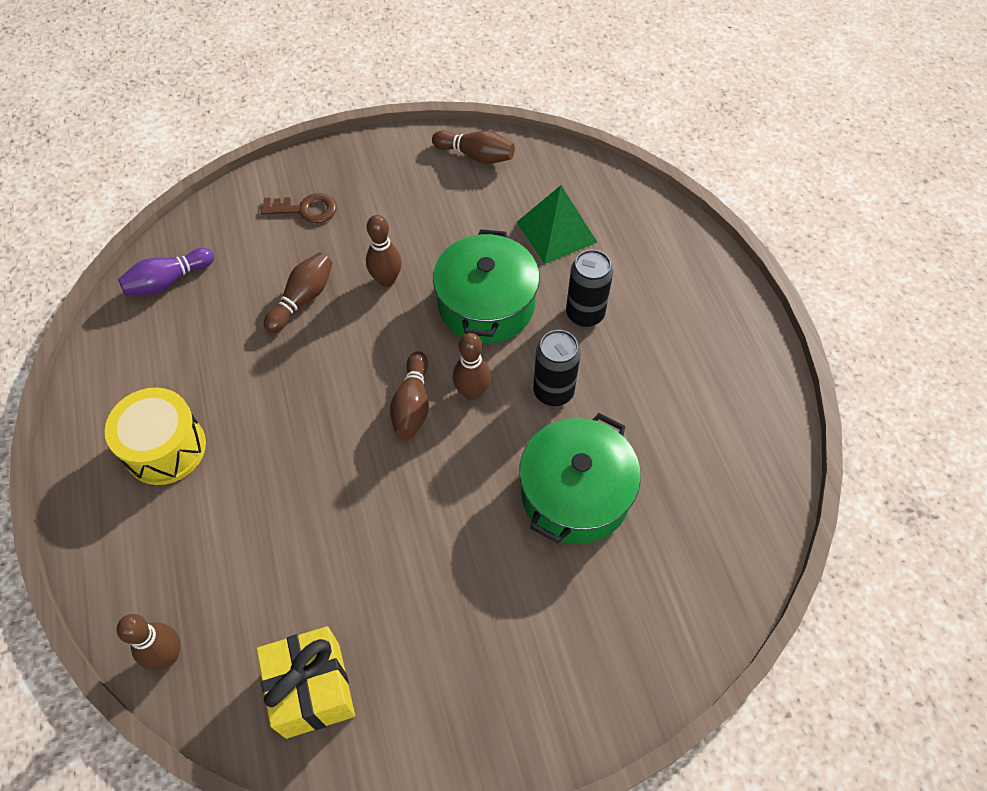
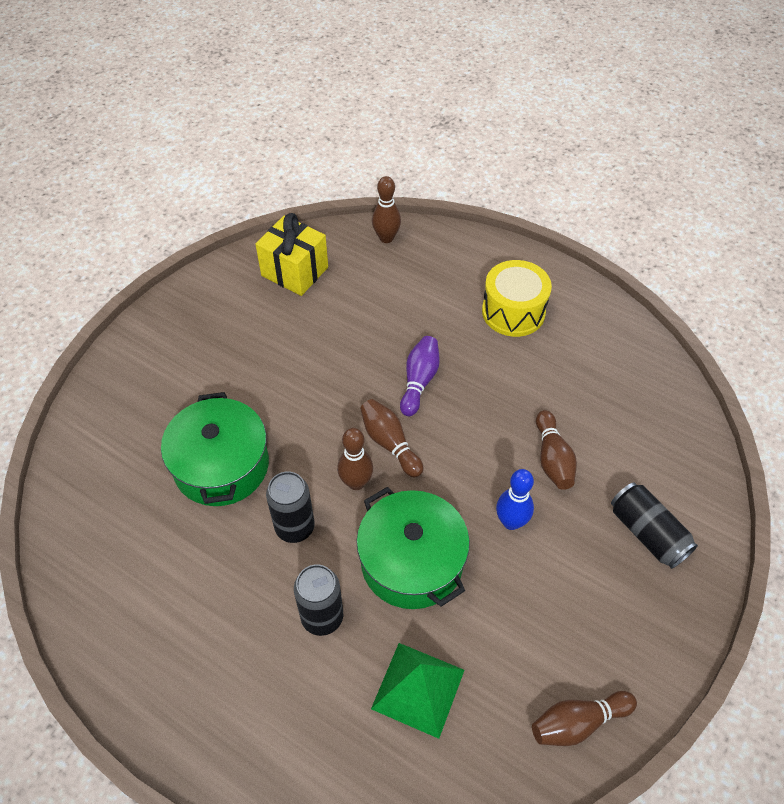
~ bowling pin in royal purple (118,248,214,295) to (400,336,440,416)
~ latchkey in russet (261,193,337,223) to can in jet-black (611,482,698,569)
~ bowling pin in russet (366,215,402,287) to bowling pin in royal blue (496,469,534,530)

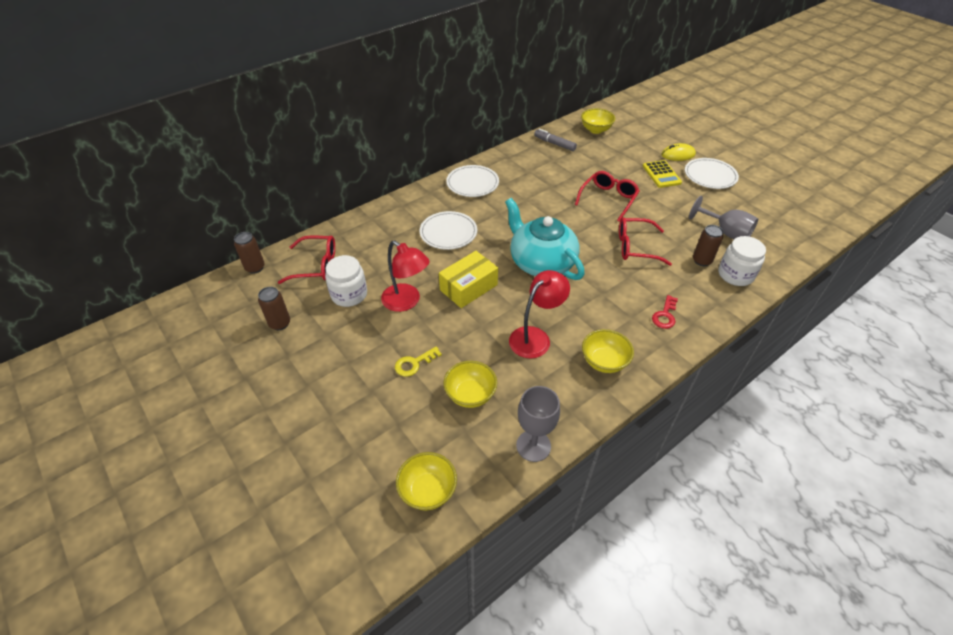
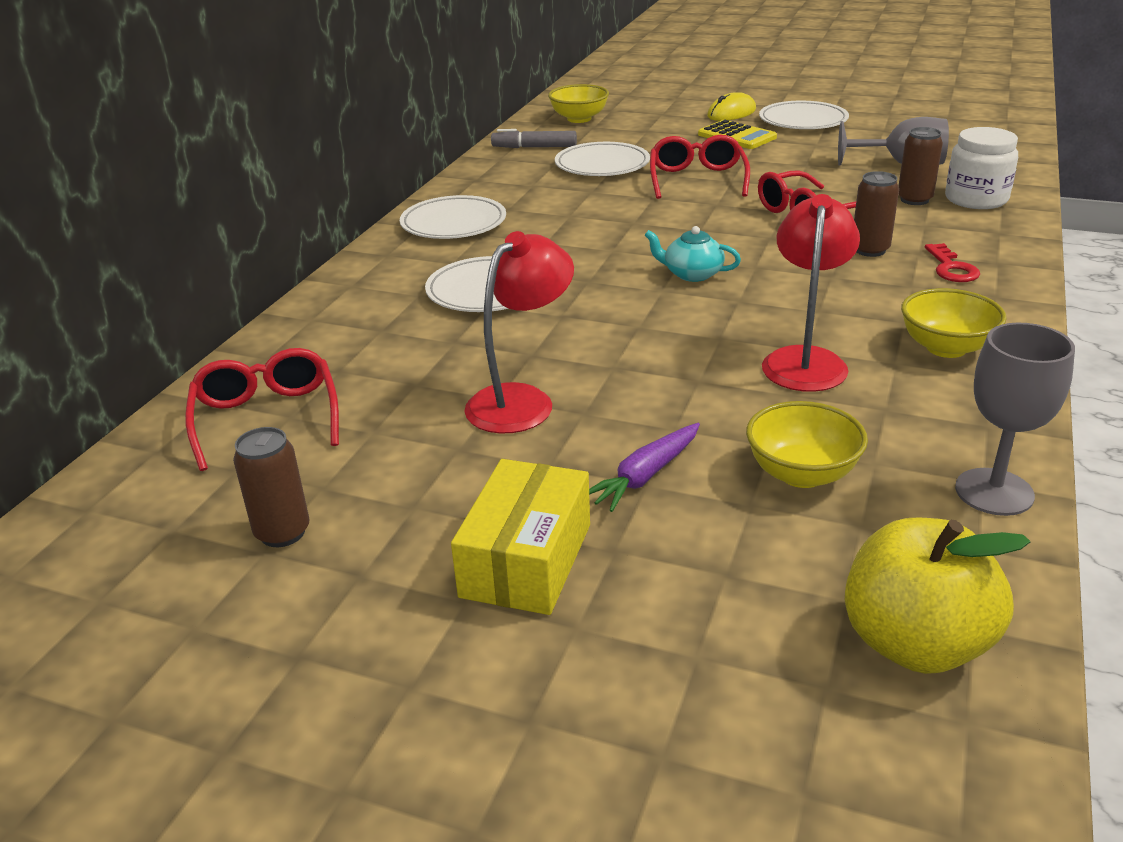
~ can in russet (234,232,265,274) to (854,171,899,257)
~ glasses in scarlet (278,235,335,284) = (185,348,339,471) 75 degrees counterclockwise
- jam jar in white (325,255,367,307)
~ desk lamp in scarlet (381,241,429,312) = (464,231,574,433) 60 degrees counterclockwise
~ latchkey in yellow (395,347,442,377) to toy carrot in royal purple (589,423,700,512)
~ bowl in yellow (396,452,457,510) to toy apple in yellow (845,518,1030,674)
~ box in yellow (439,251,498,308) to (451,459,590,615)
~ teapot in aqua (505,198,585,280) = (645,226,741,282) x0.45
+ dinner plate in white (555,142,650,176)

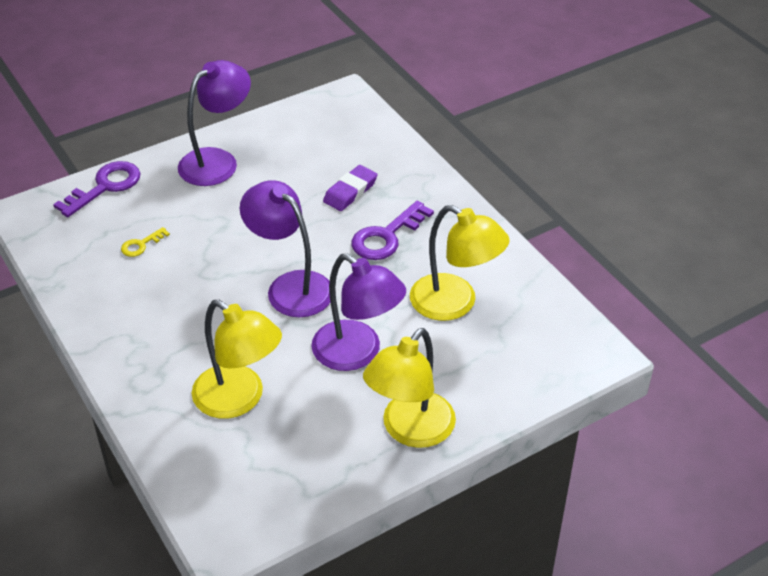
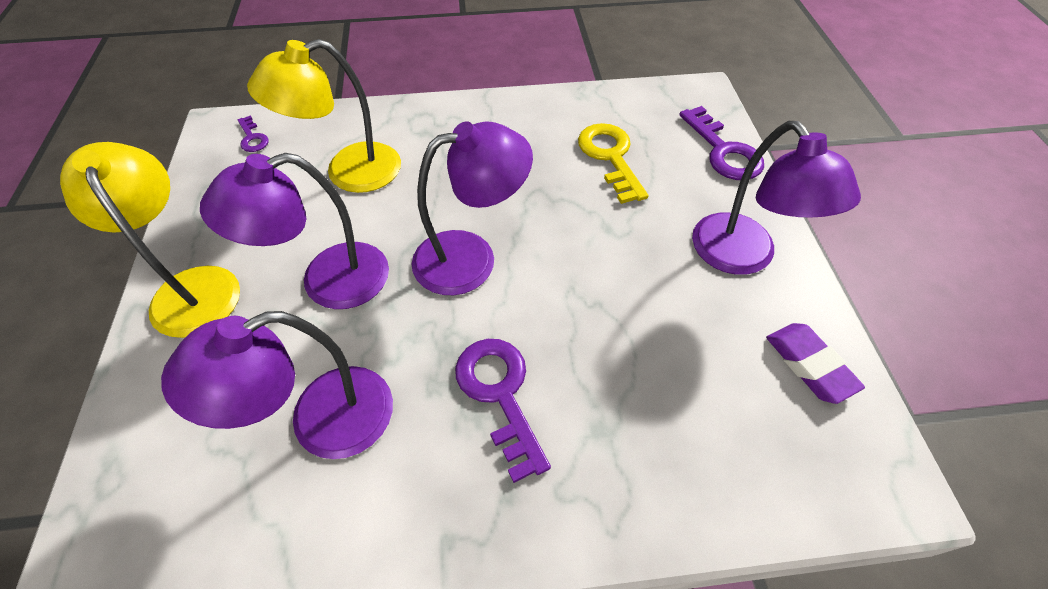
~ latchkey in yellow (121,227,170,257) = (578,123,648,204) x1.92
~ pencil eraser in royal purple (323,165,378,211) to (766,323,865,404)
~ desk lamp in yellow (410,205,509,321) to desk lamp in royal purple (161,311,393,459)
+ latchkey in royal purple (238,115,268,152)

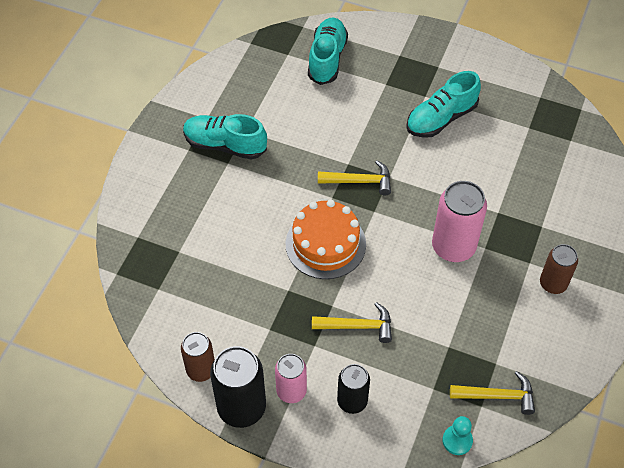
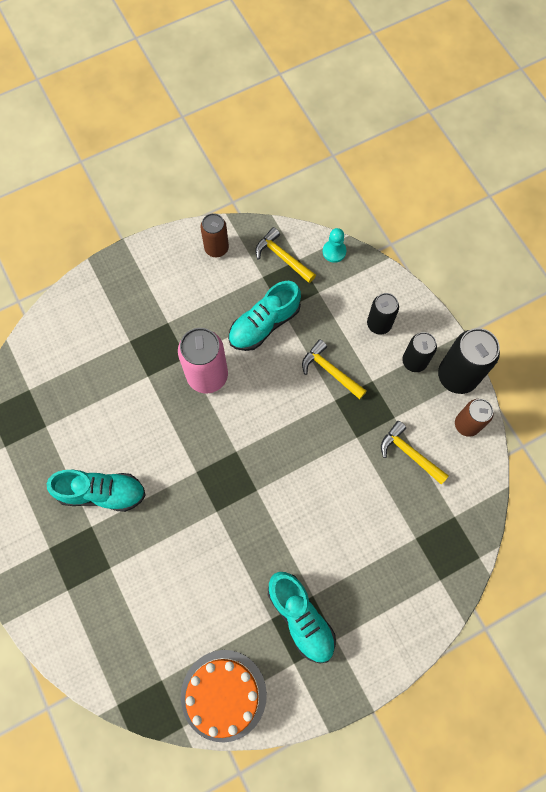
~ can in rose-pink (275,354,307,403) to can in jet-black (402,332,437,372)
~ layer cake in bright orange (286,200,366,279) to (181,650,267,742)
~ lace-up shoe in aqua (308,17,348,85) to (228,281,301,351)
~ claw hammer in yellow (318,160,391,195) to (381,421,449,485)
~ can in russet (540,244,578,294) to (200,213,229,257)

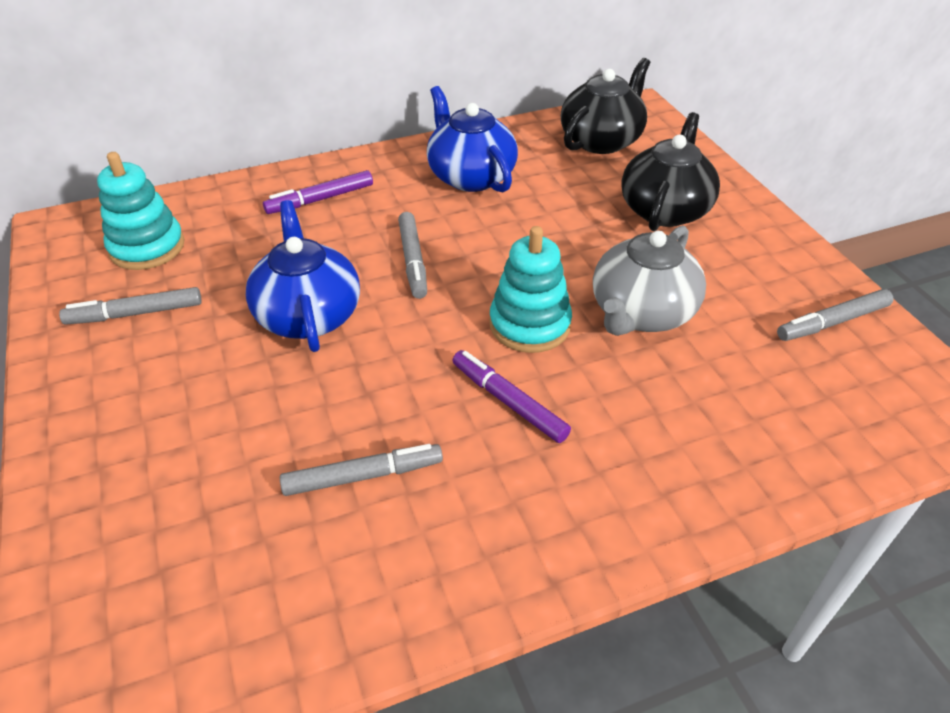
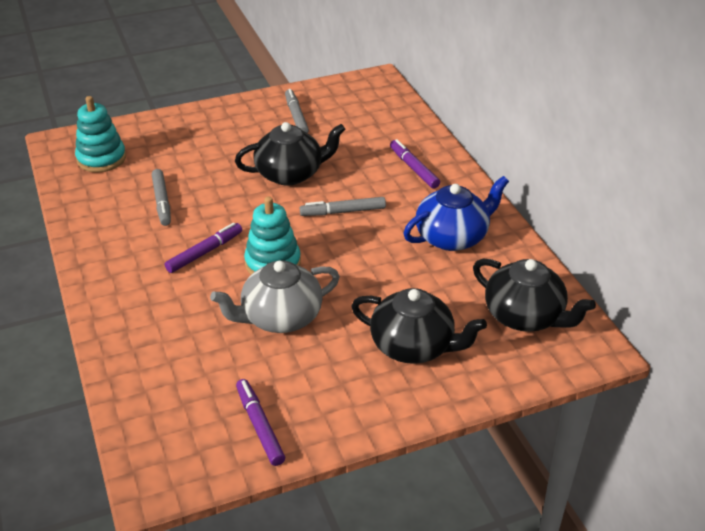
~ ring stacker in aqua (97,152,185,270) to (75,96,126,173)
~ teapot in royal blue (246,200,360,352) to teapot in jet-black (235,122,346,186)
~ teapot in gray (593,225,706,336) = (210,261,340,333) 60 degrees counterclockwise
~ marker pen in gray (777,289,894,341) to marker pen in royal purple (236,379,285,466)

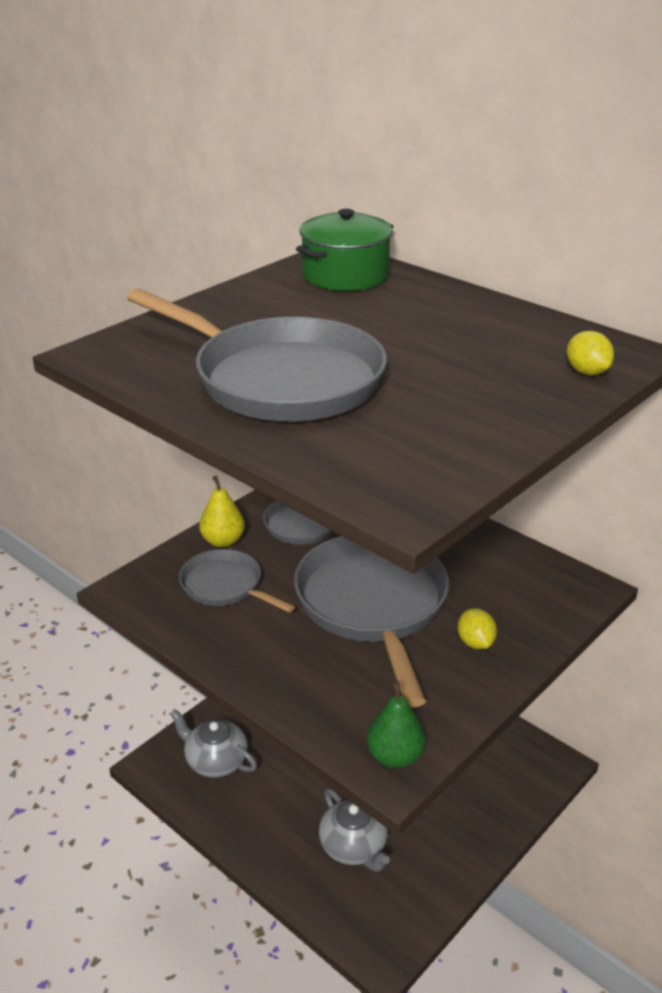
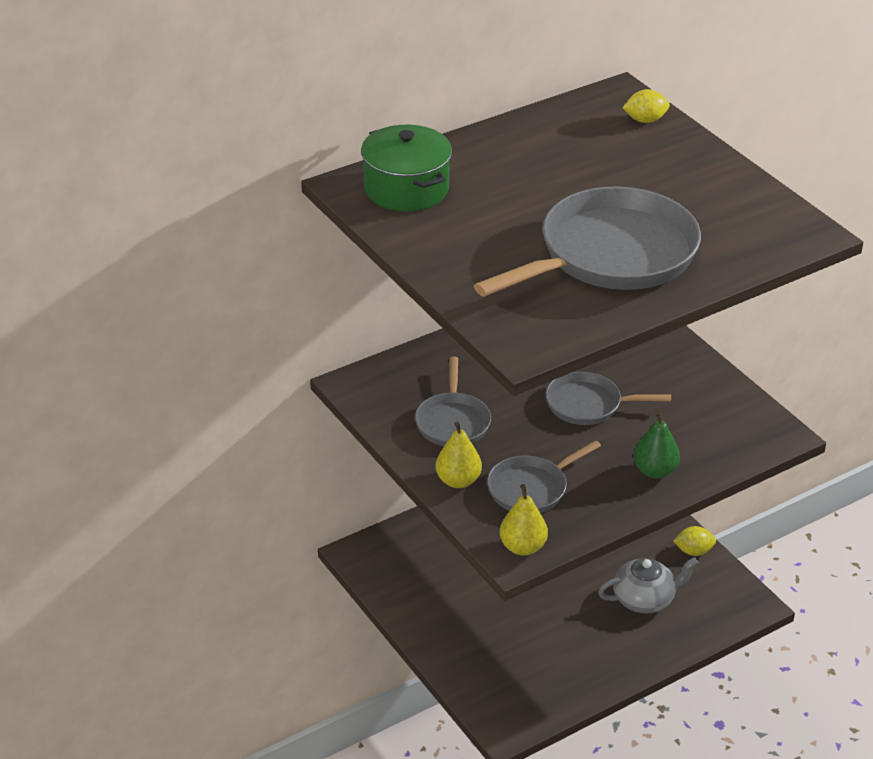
- teapot in gray (170,709,257,777)
~ skillet in gray (294,536,449,707) = (546,372,671,425) x0.54
~ pear fruit in leaf-green (367,681,426,768) to (633,411,680,478)
~ citrus fruit in yellow (458,608,497,650) to (673,526,716,556)
+ pear fruit in yellow (500,484,548,556)

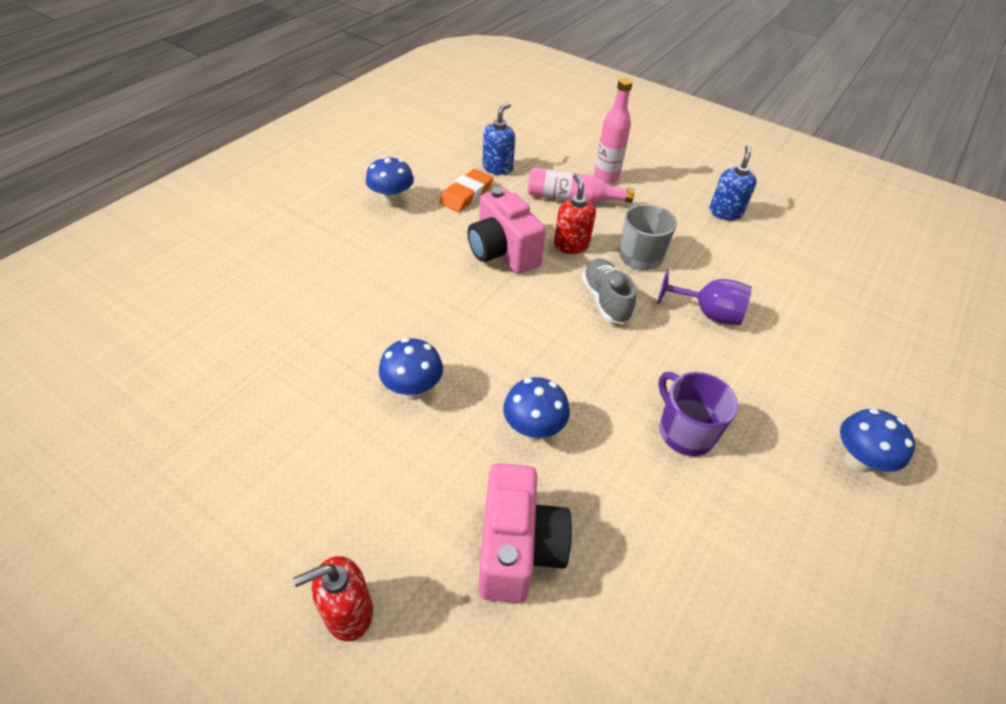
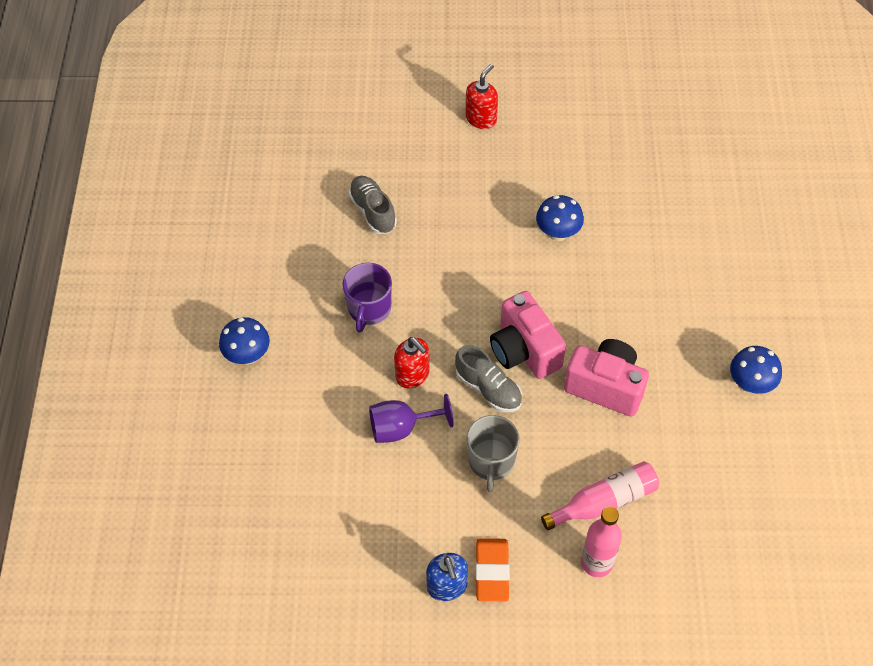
~ pencil eraser in bright orange (439,169,493,212) to (476,538,510,601)
~ photo camera in rose-pink (478,463,572,603) to (490,291,566,379)
- soap pump in royal blue (483,102,515,175)
- mushroom in royal blue (503,377,570,441)
~ soap pump in scarlet (554,174,596,254) to (394,337,430,389)
~ coffee mug in royal purple (658,372,738,456) = (343,263,392,333) 75 degrees clockwise
+ lace-up shoe in gray (348,176,397,234)

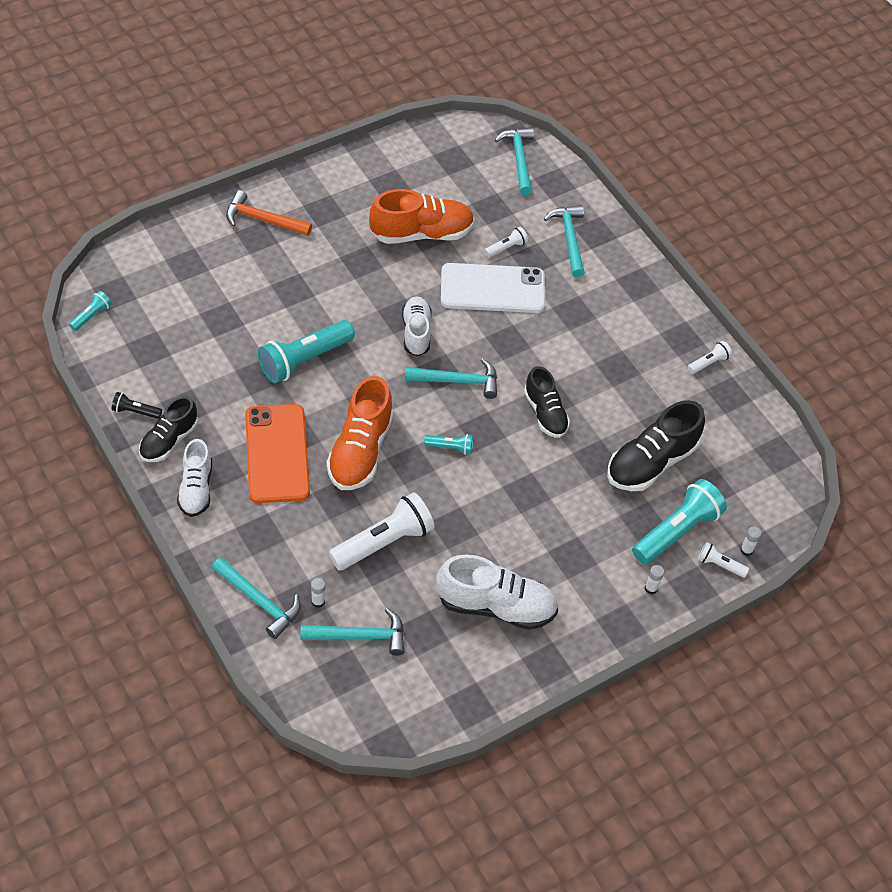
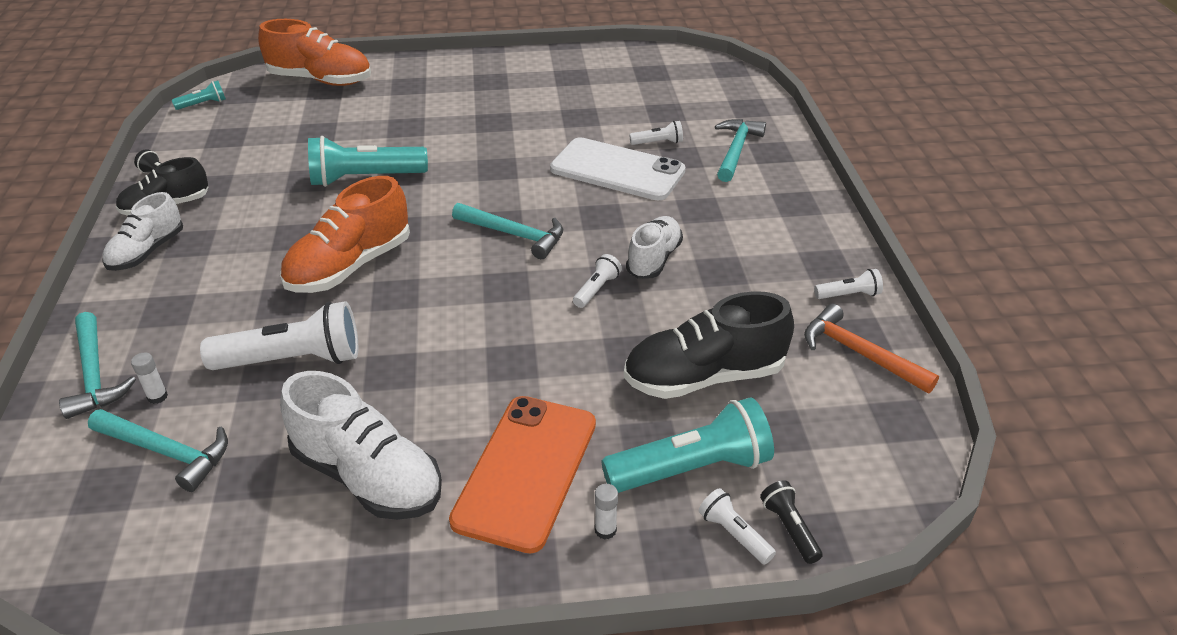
~ claw hammer in bright orange (226,190,312,236) to (804,304,939,393)
~ mobile phone in bright orange (245,404,310,503) to (449,396,596,554)
~ lace-up shoe in bright orange (369,189,475,244) to (258,19,371,86)
~ lace-up shoe in white (402,296,431,356) to (626,216,683,279)
- pocket torch in aqua (424,434,473,455)
- claw hammer in aqua (495,128,534,195)
~ lace-up shoe in jet-black (524,366,570,438) to pocket torch in white (573,254,622,308)
~ glue stick in white (740,527,762,556) to pocket torch in jet-black (760,480,823,564)

